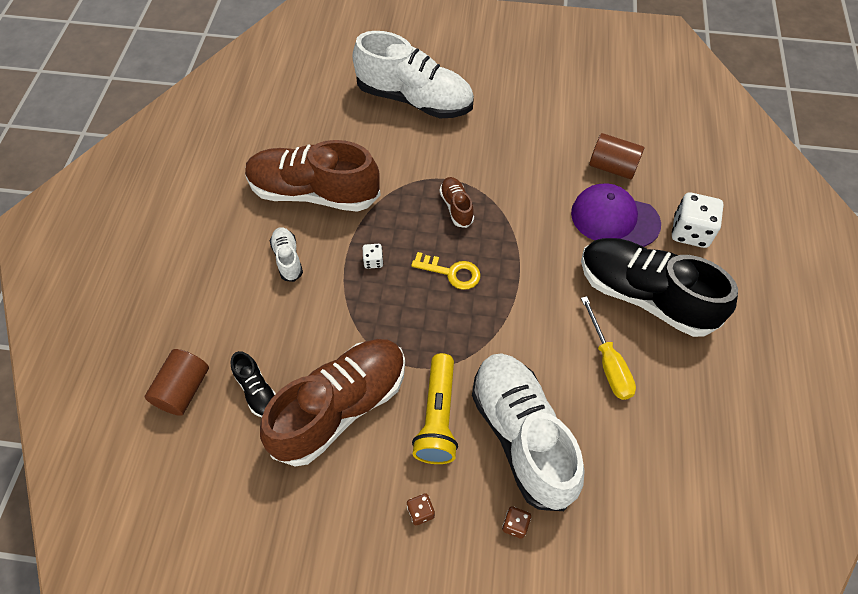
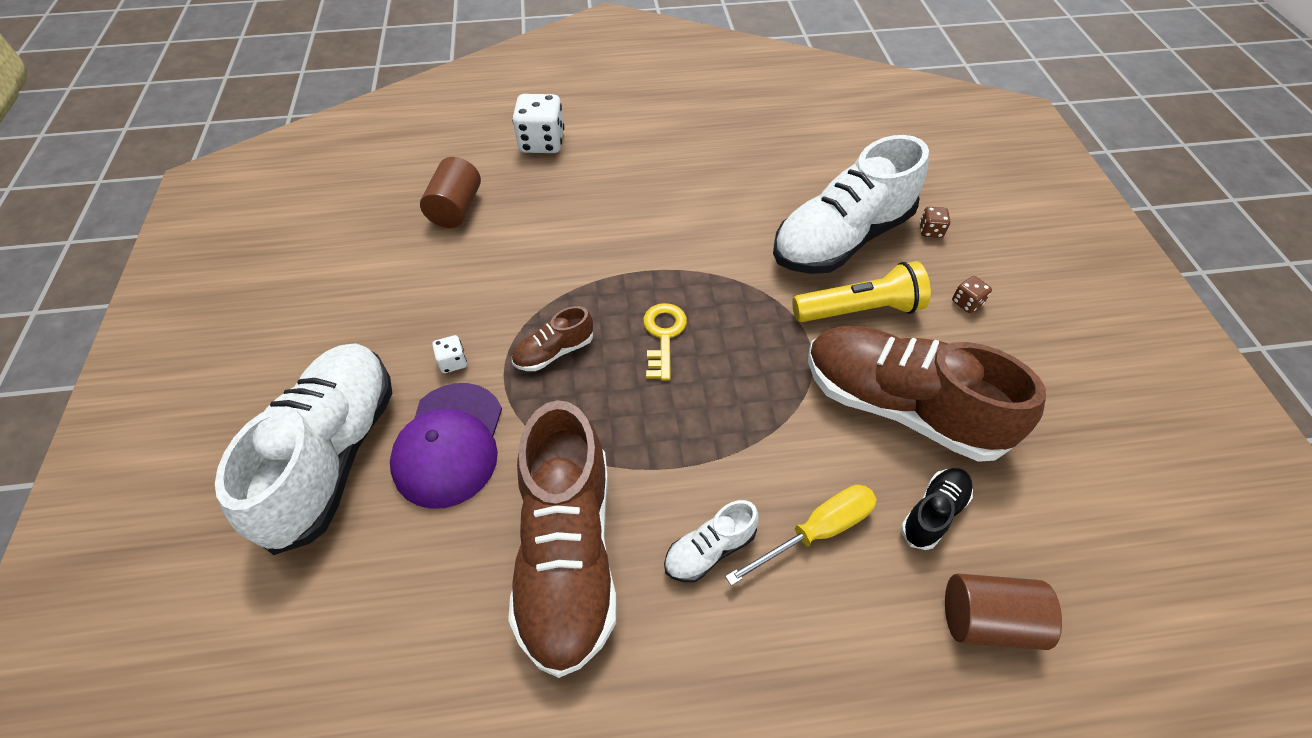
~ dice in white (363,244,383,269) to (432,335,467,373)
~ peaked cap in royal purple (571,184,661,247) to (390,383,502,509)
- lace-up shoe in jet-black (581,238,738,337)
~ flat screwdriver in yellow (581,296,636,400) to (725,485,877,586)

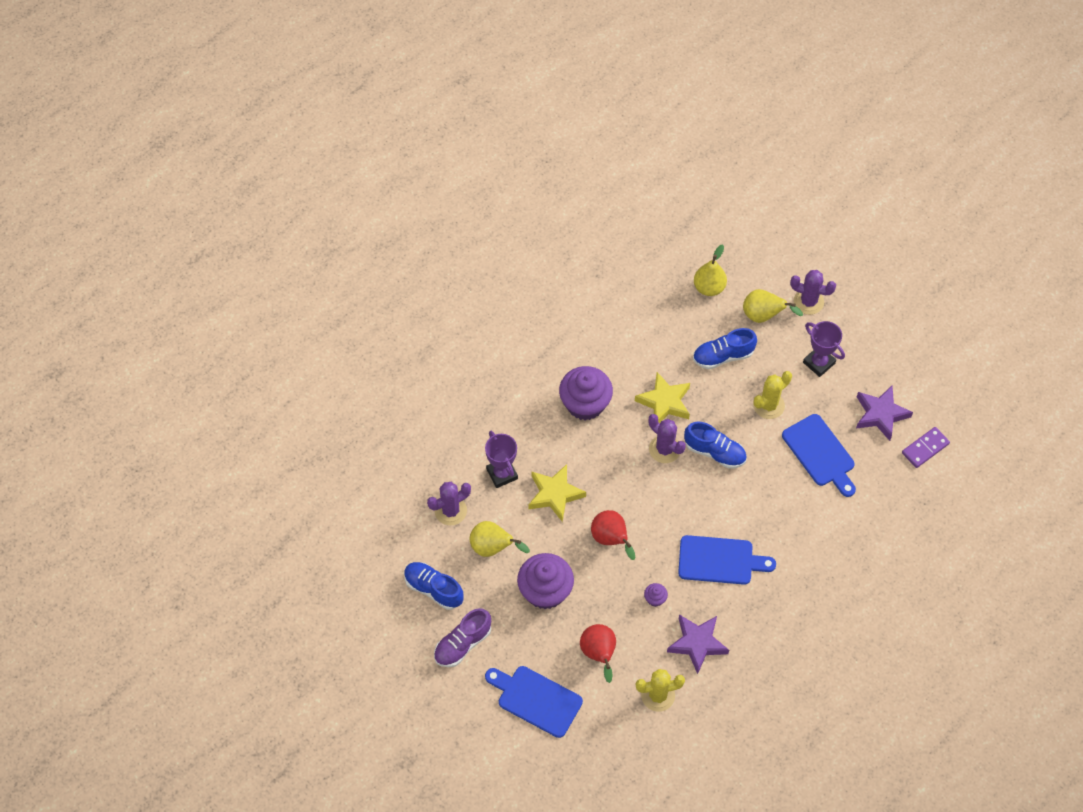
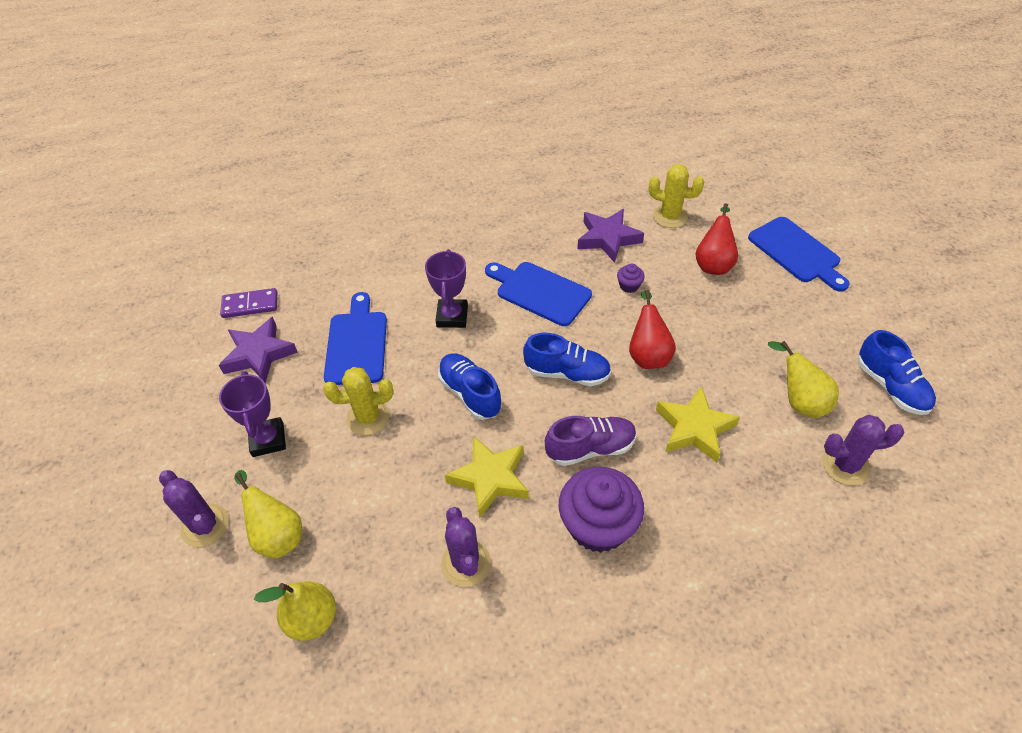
~ lace-up shoe in royal purple (434,608,491,667) to (545,416,637,466)
~ prize cup in royal purple (485,431,518,488) to (425,249,468,328)
- muffin in royal purple (517,553,574,609)
~ cactus in royal purple (648,414,686,463) to (441,507,491,587)
~ lace-up shoe in royal blue (693,328,757,369) to (523,333,611,386)

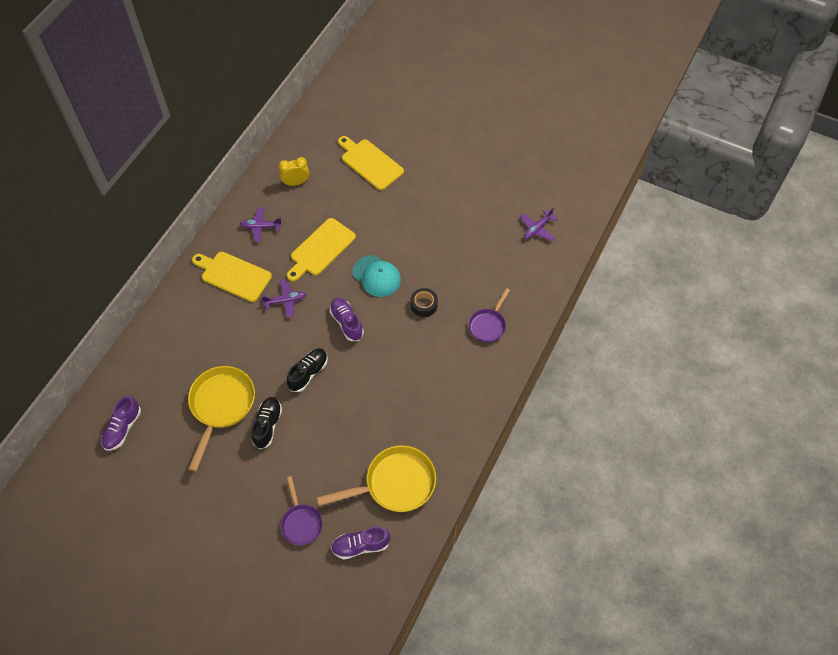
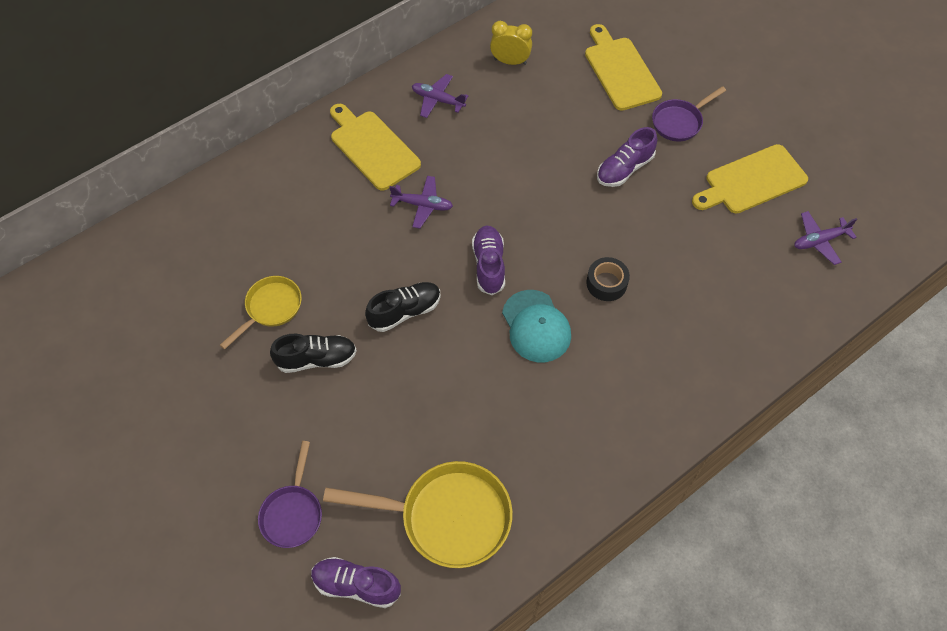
~ lace-up shoe in royal purple (101,396,141,451) to (597,127,657,187)
~ skillet in yellow (188,366,255,472) = (220,276,302,349) x0.59
~ lace-up shoe in jet-black (251,397,282,449) = (270,334,357,373) 45 degrees clockwise
~ bread board in yellow (287,218,356,282) to (692,144,808,214)
~ peaked cap in aqua (352,255,401,297) to (502,290,571,362)
~ skillet in royal purple (469,288,510,343) to (652,86,726,141)

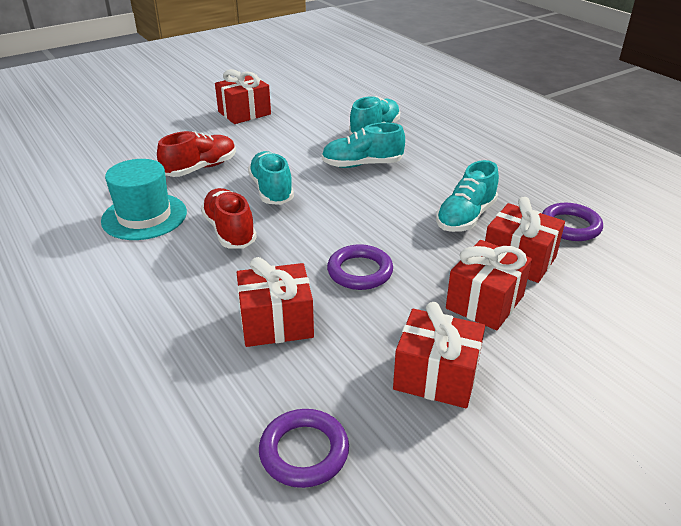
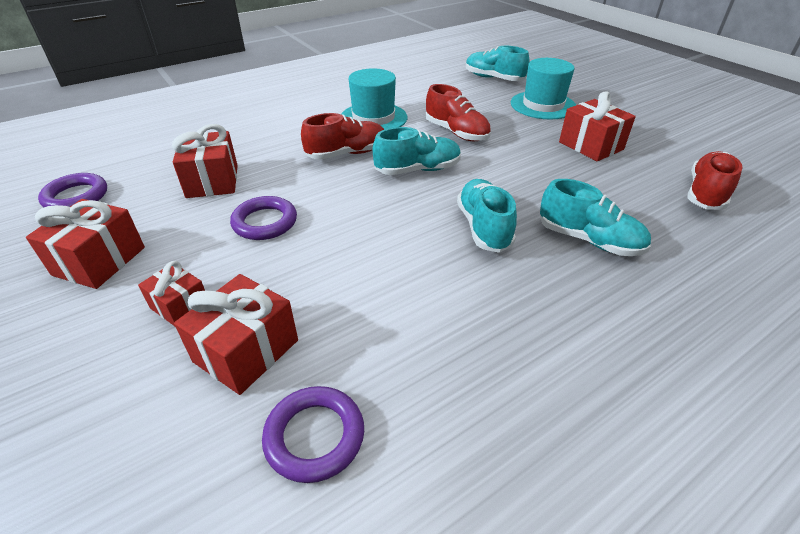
~ lace-up shoe in aqua (436,160,499,232) to (466,46,529,81)
~ present in scarlet (446,240,532,330) = (138,261,205,326) x0.62
+ hat in aqua (511,58,576,119)
+ lace-up shoe in scarlet (687,151,742,210)

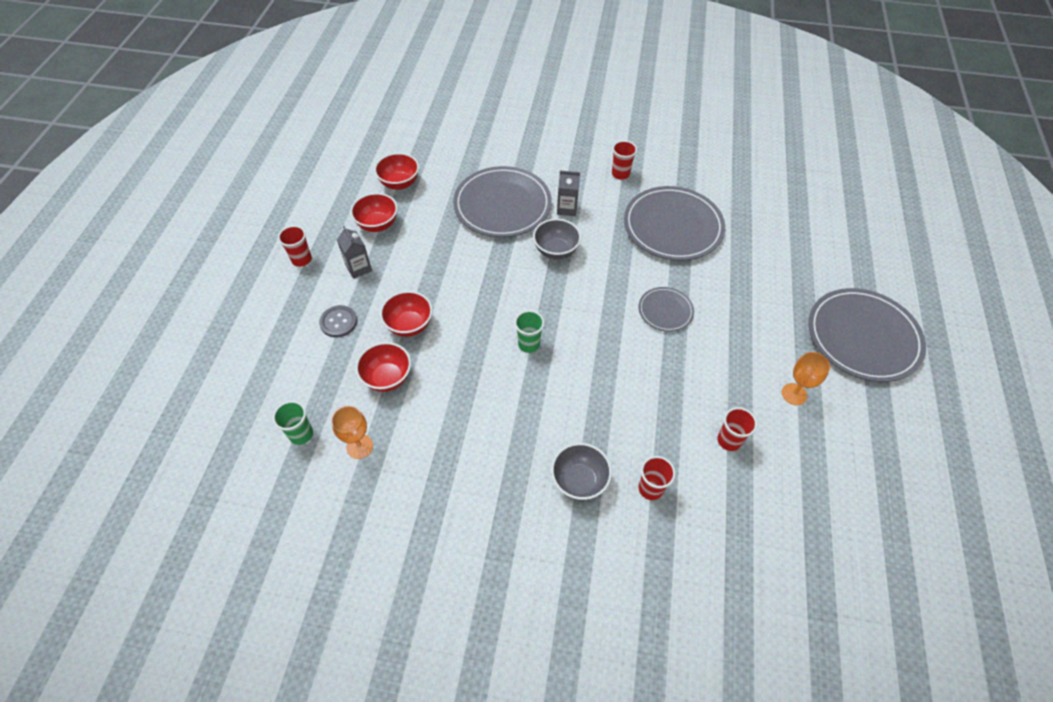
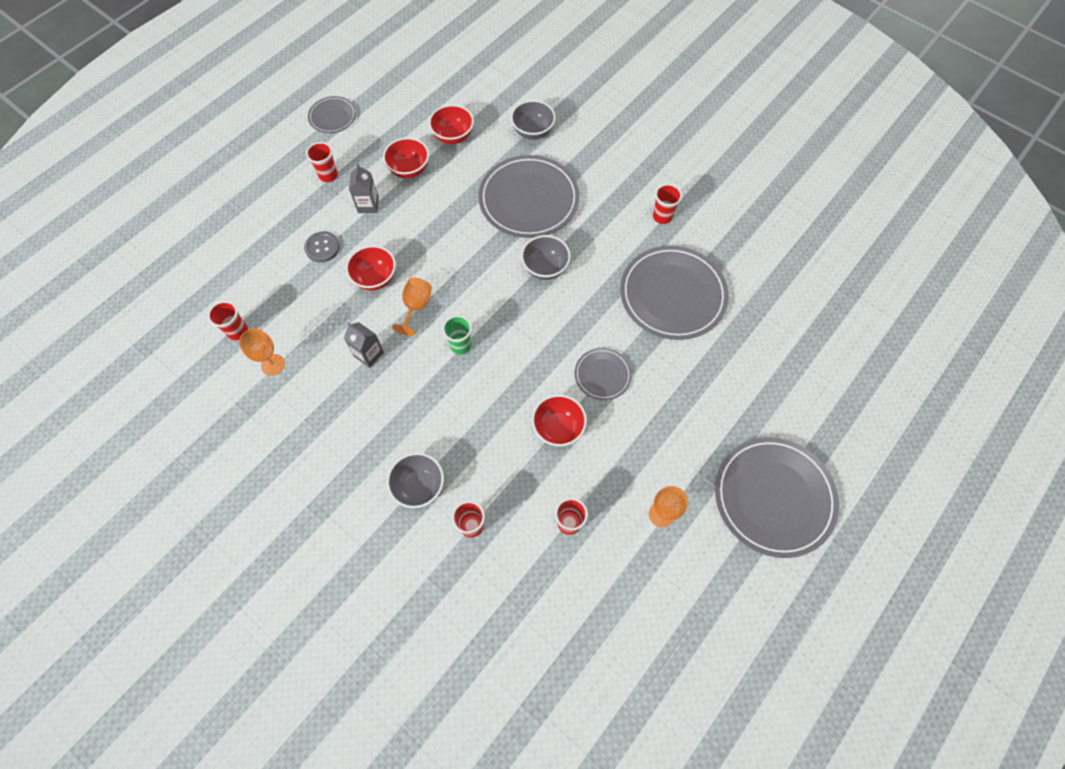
~ tumbler in leaf-green (272,401,313,445) to tumbler in scarlet (208,301,248,340)
~ bowl in scarlet (355,342,411,392) to (532,395,587,446)
~ carton in gray (557,170,580,216) to (344,322,384,368)
+ dinner plate in gray (308,96,356,133)
+ goblet in bright orange (392,277,432,336)
+ bowl in gray (511,100,556,140)

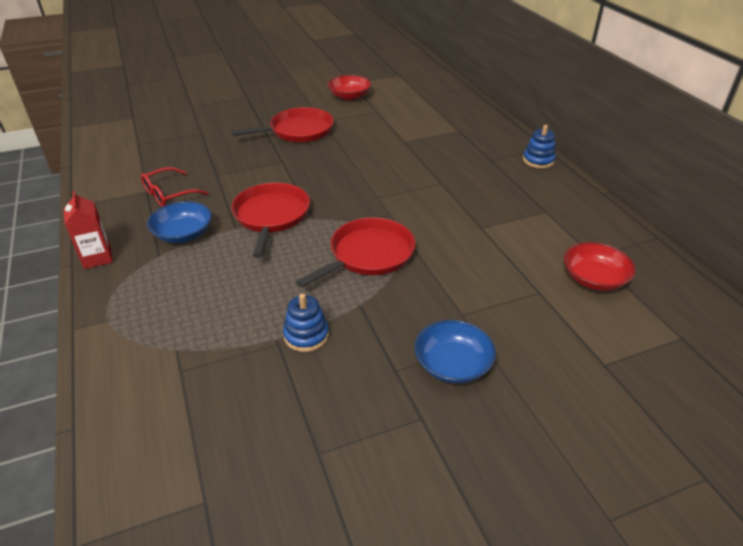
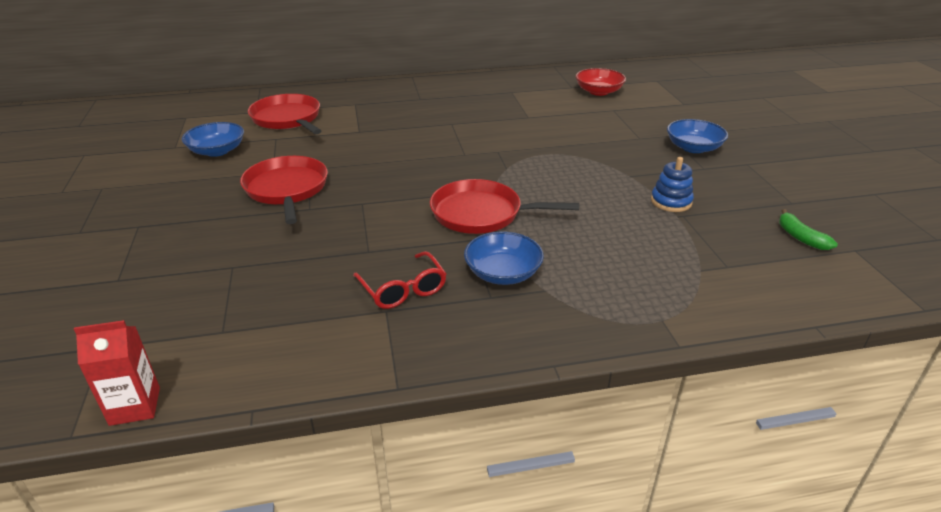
~ carton in scarlet (64,191,113,269) to (74,320,160,426)
~ skillet in scarlet (296,218,415,288) to (248,94,321,134)
~ bowl in scarlet (328,75,371,100) to bowl in royal blue (182,122,244,157)
- ring stacker in royal blue (523,125,556,168)
+ toy banana in leaf-green (779,209,838,250)

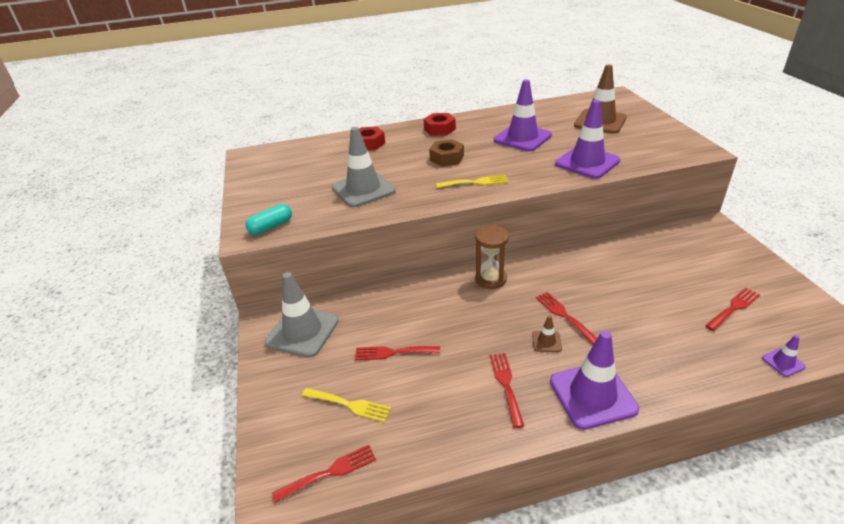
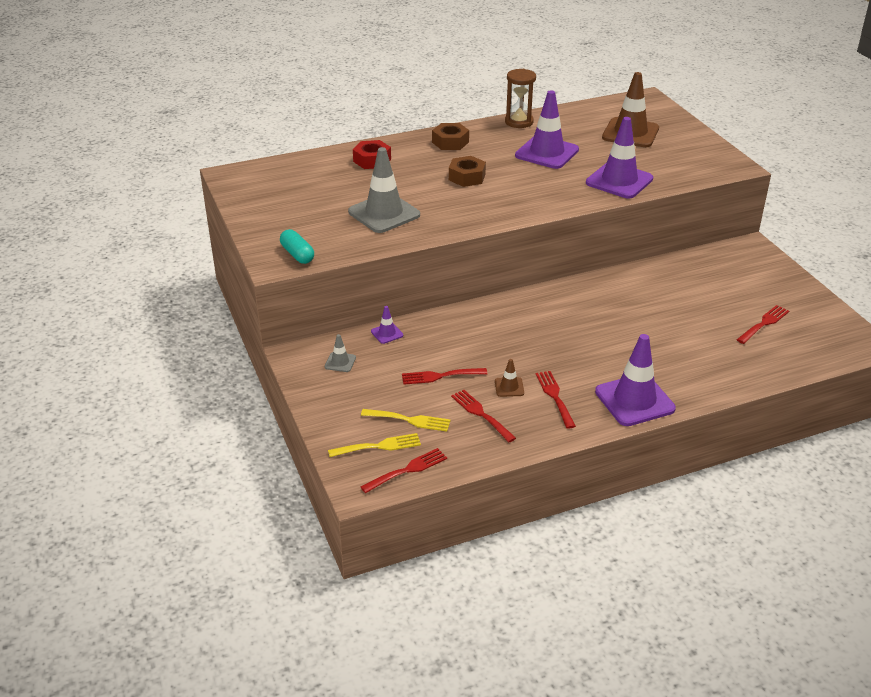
~ capsule in aqua (246,204,292,235) = (280,229,314,264) 75 degrees counterclockwise
~ traffic cone in gray (265,272,339,357) = (325,334,356,372) x0.44
~ hex nut in scarlet (424,113,456,136) to hex nut in russet (432,123,469,150)
~ table fork in yellow (436,175,508,188) to (328,433,421,457)
~ sandglass in russet (475,225,509,289) to (505,69,536,128)
~ traffic cone in russet (532,315,562,352) to (495,359,524,397)
~ table fork in scarlet (536,292,597,344) to (451,390,516,442)
~ traffic cone in royal purple (762,335,806,377) to (371,306,403,344)

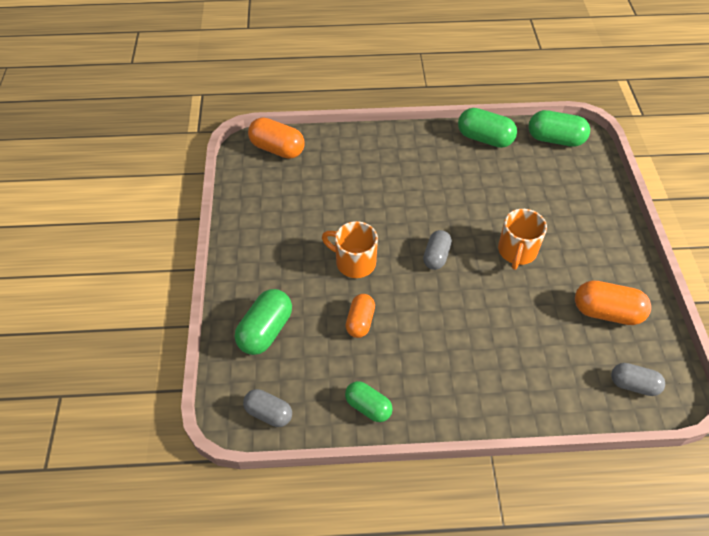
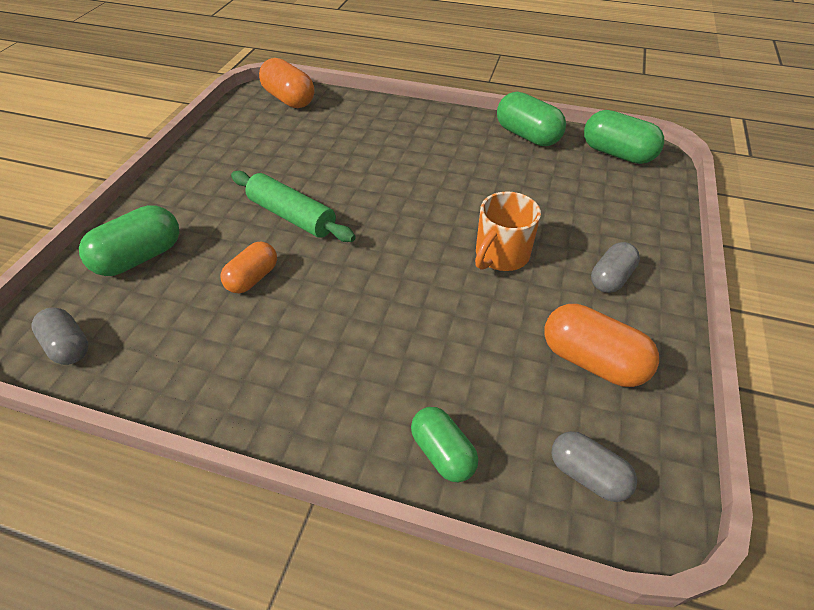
~ coffee mug in bright orange (322,221,378,278) to pastry roller in leaf-green (231,171,356,242)
~ capsule in leaf-green (345,381,393,422) to (411,407,478,482)
~ capsule in gray (423,230,452,270) to (591,242,640,293)

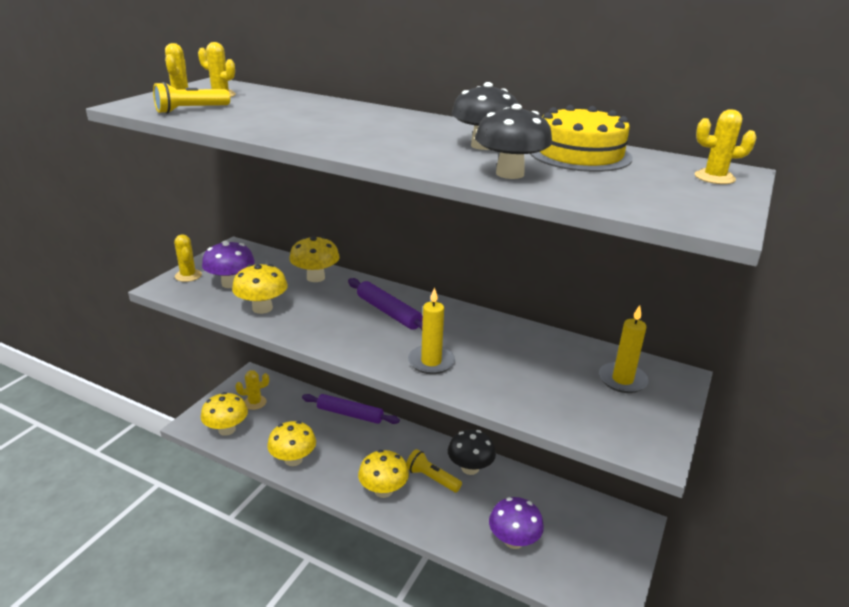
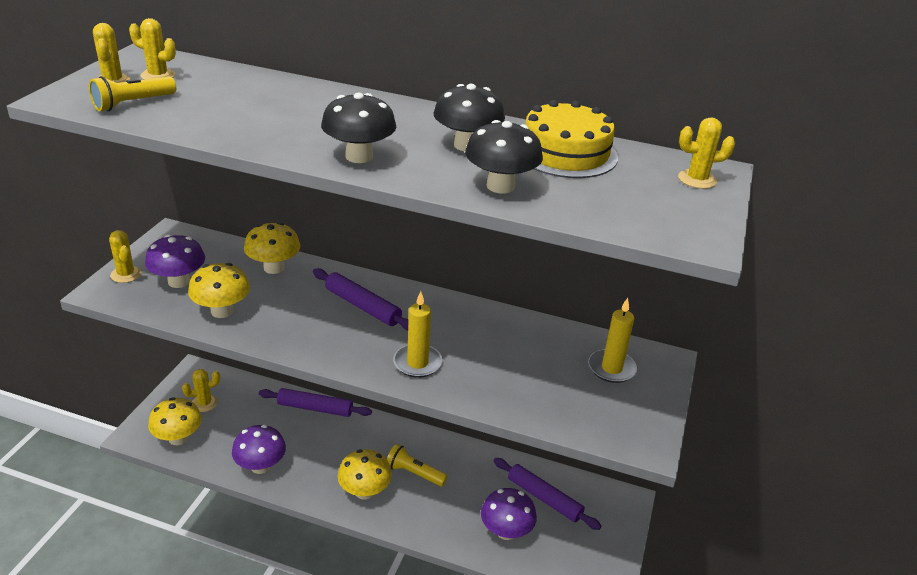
~ mushroom in yellow (267,421,316,466) to mushroom in royal purple (232,425,286,474)
~ mushroom in jet-black (448,429,496,475) to (321,92,396,163)
+ pastry roller in royal purple (494,458,601,530)

